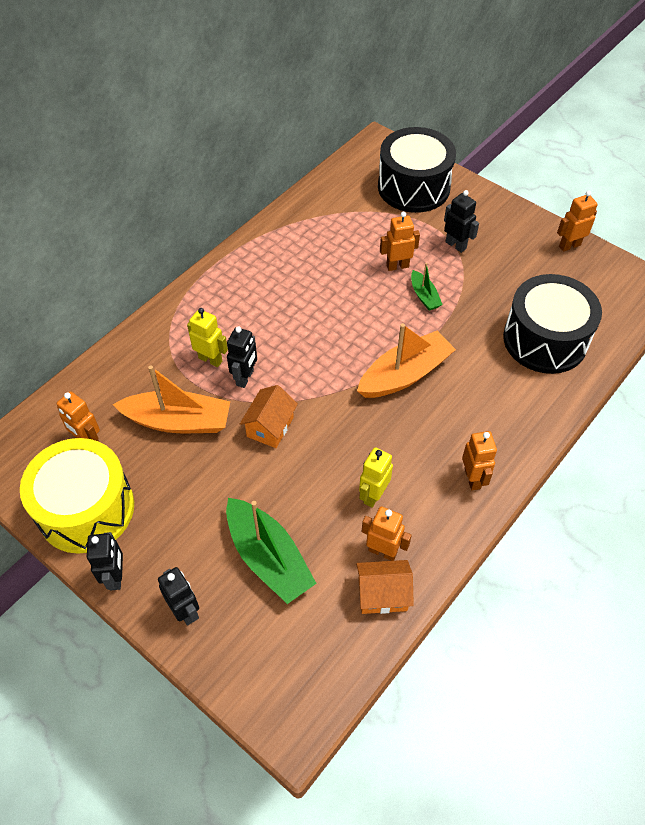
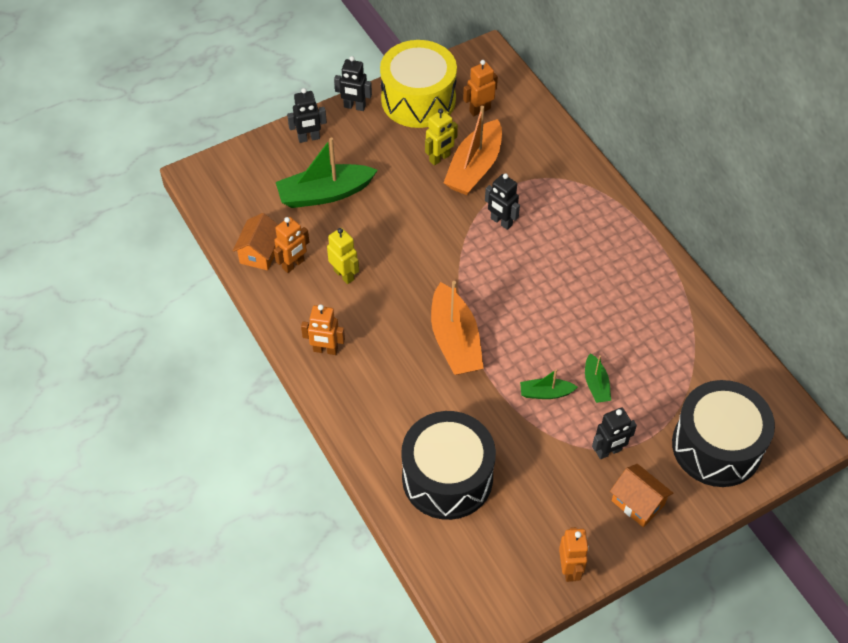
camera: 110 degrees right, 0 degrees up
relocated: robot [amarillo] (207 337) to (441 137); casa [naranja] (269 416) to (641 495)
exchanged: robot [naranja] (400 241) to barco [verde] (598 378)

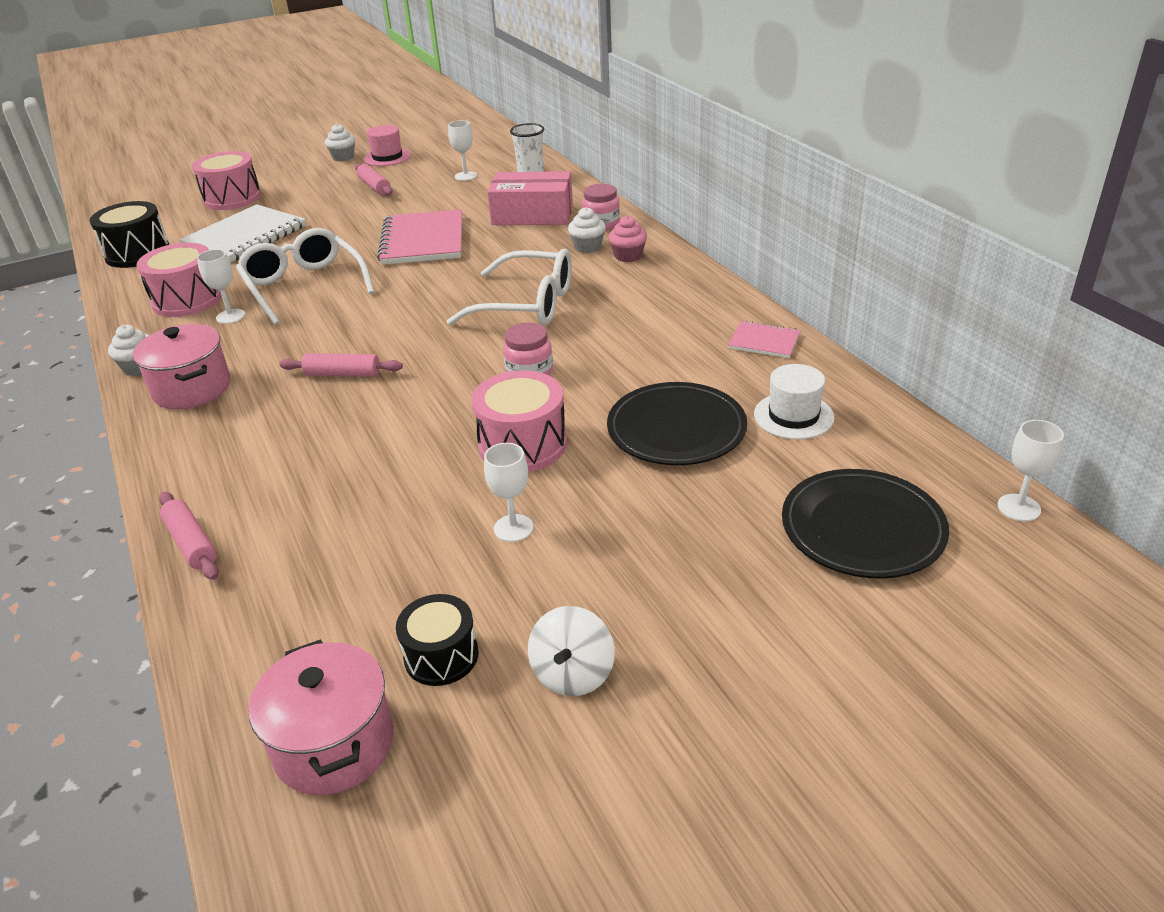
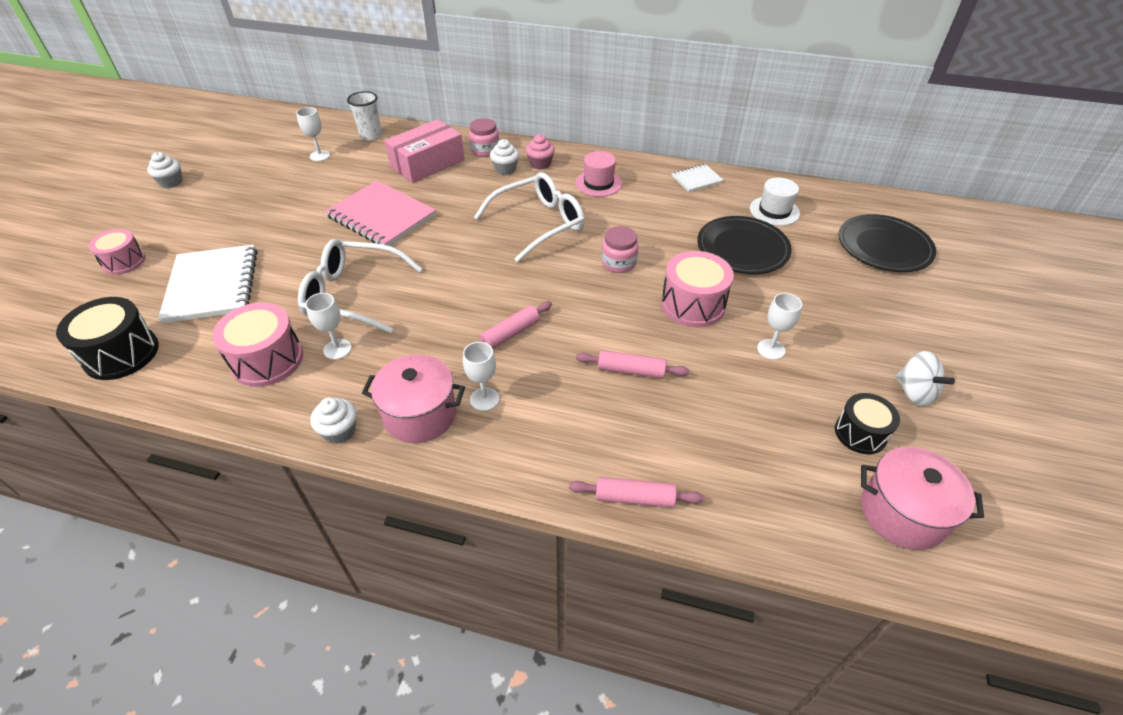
camera: 50 degrees left, 10 degrees up
relocated: copa [blanco] (1031 470) to (481 376); sombrero [rosa] (387 145) to (598 174); rodillo [rosa] (374 179) to (632 364)
colour: cuaderno [rosa] (764 339) to cuaderno [blanco] (697 178)
size: tambor [rosa] (226 180) = (116 252) x0.65

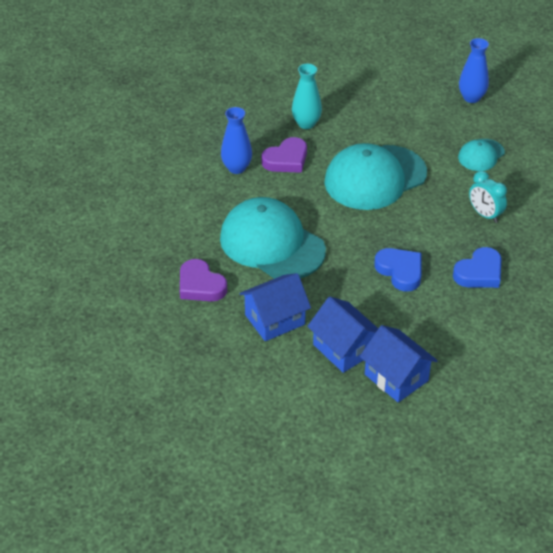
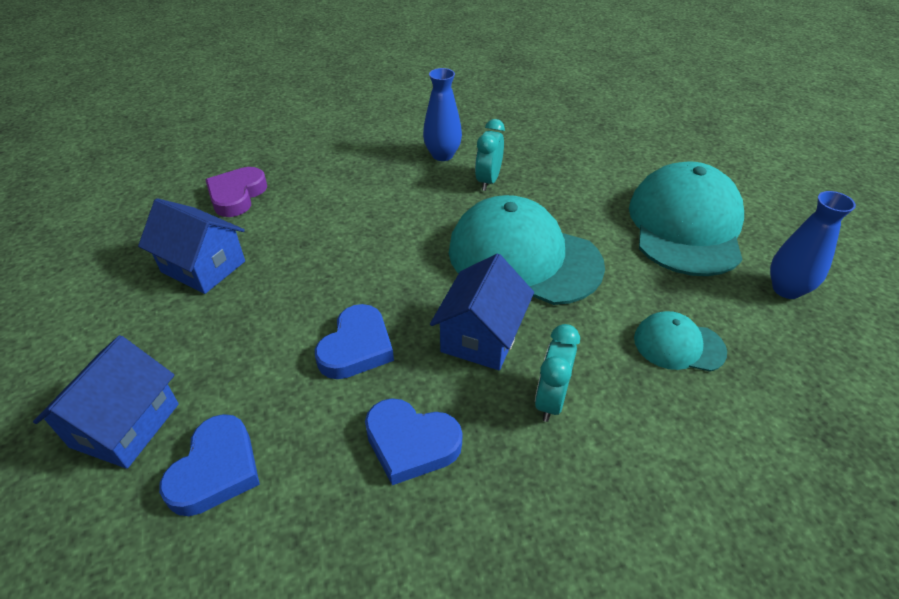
camera: 60 degrees right, 0 degrees up
missing: florero [turquesa] (307 96)
appeared: corazón [azul] (209 465)
relocated: casa [azul] (342 334) to (482 312); gorra [turquesa] (273 238) to (686 218)
exchanged: corazón [morado] (284 155) to despertador [turquesa] (490 155)

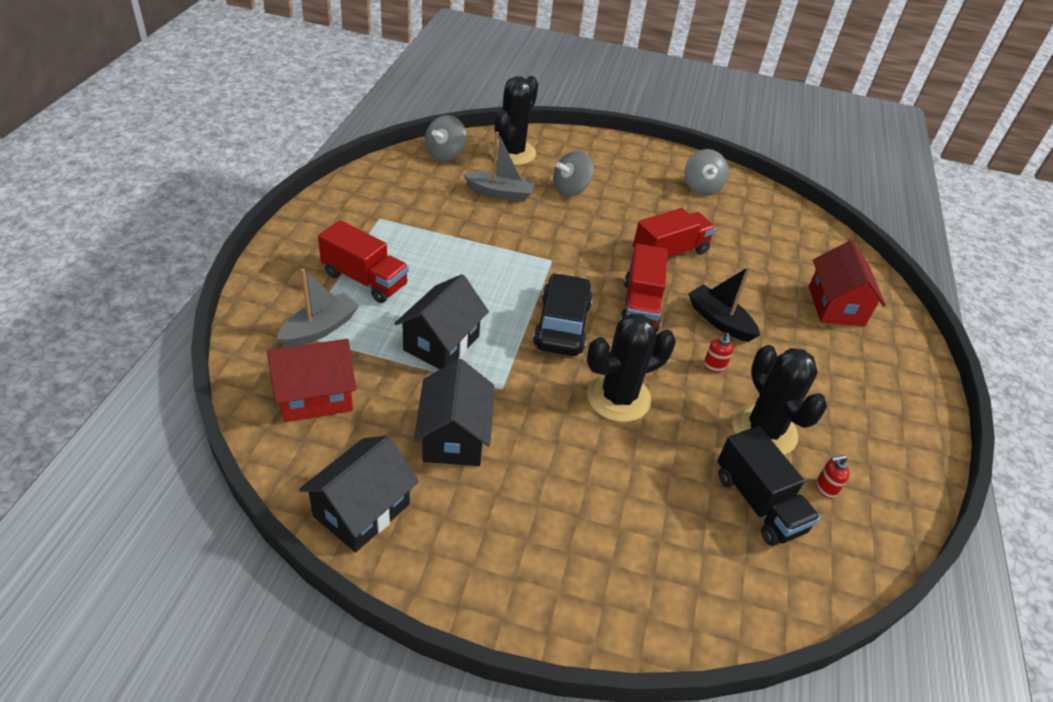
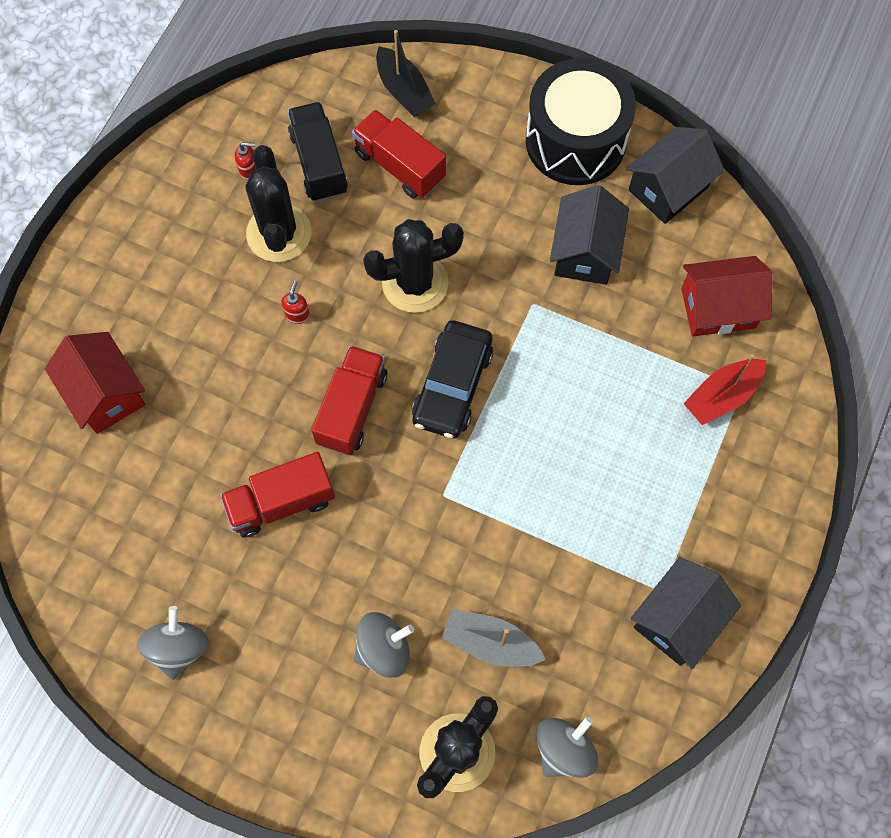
camera: 165 degrees left, 25 degrees up
appeared: tambor [negro] (581 121)
relocated: camión [rojo] (363 261) to (399 154); barco [negro] (724 304) to (406 73); casa [negro] (441 321) to (685 613)
colour: barco [gris] (318 308) to barco [rojo] (724 389)
spun: casa [rojo] (847 283) = (95 383) 45 degrees counterclockwise

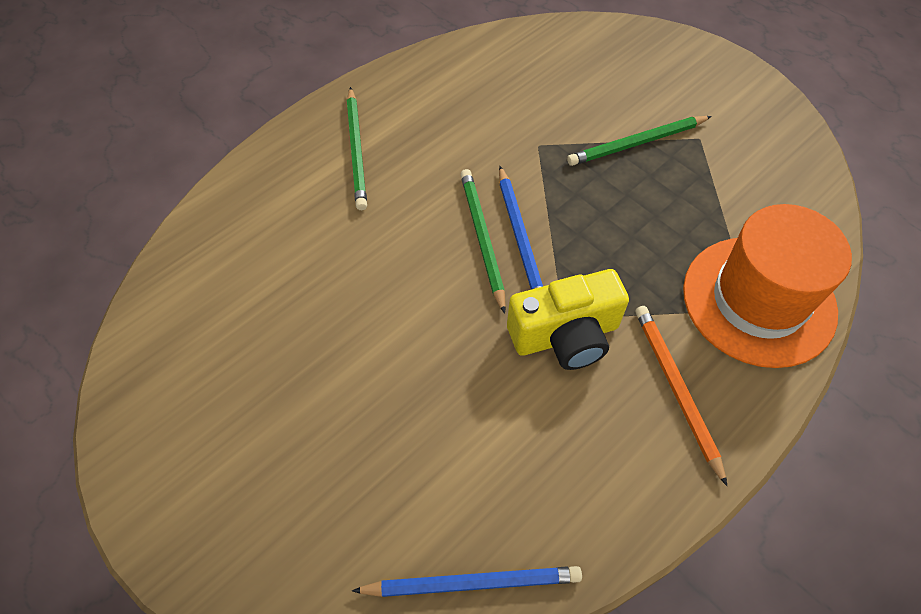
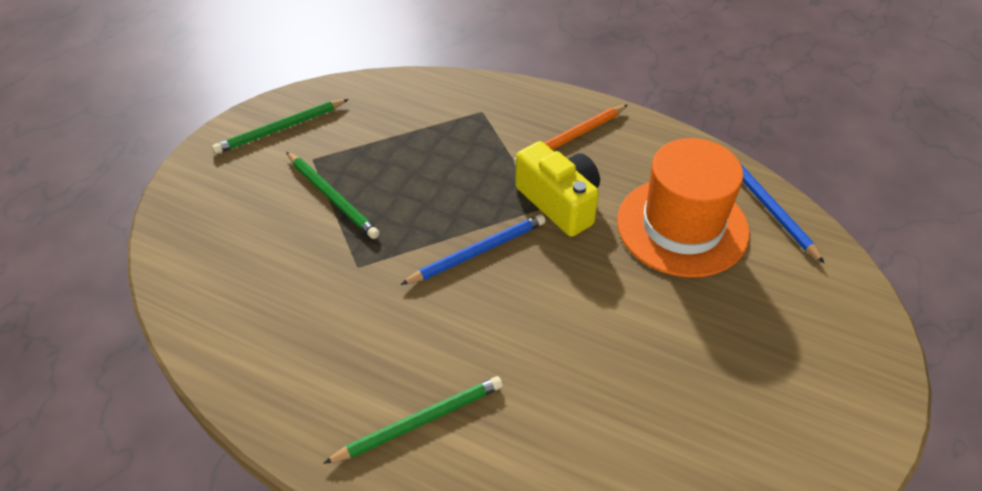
camera: 110 degrees left, 10 degrees down
relocated: lápiz [verde] (483 241) to (280 126); sombrero [naranja] (767 286) to (683 207)

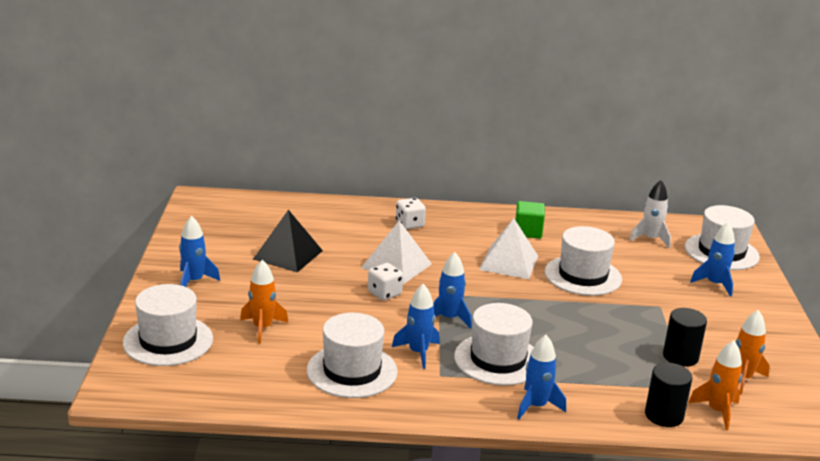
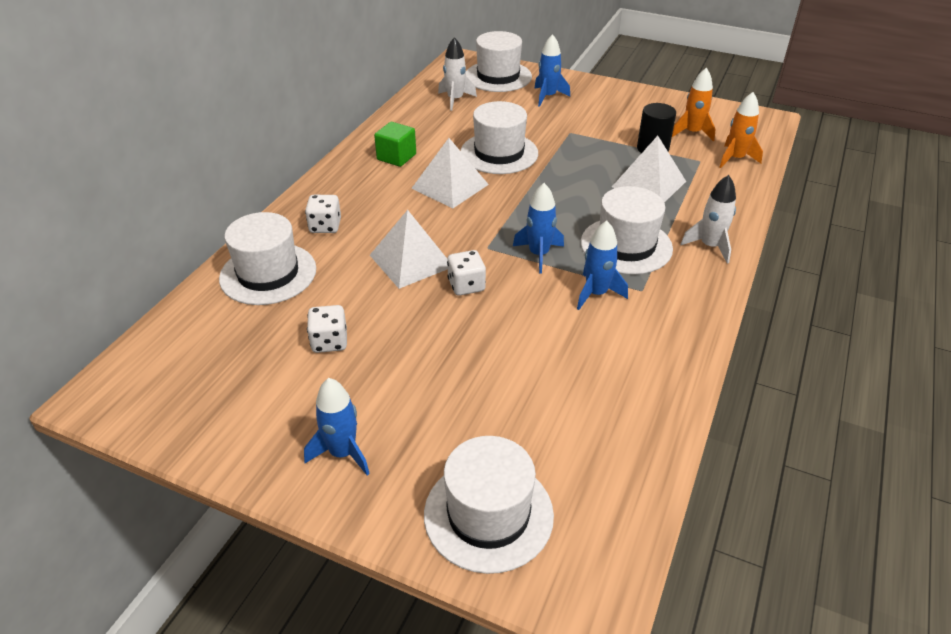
camera: 65 degrees left, 15 degrees up
missing: cohete [naranja] (264 302); cilindro [negro] (669 395)
appeared: pirámide [blanco] (649 169)
relocated: sombrero [blanco] (352 355) to (267 258)
exchanged: pirámide [negro] (288 241) to dado [blanco] (327 329)
colour: cohete [azul] (541 377) to cohete [blanco] (708 219)

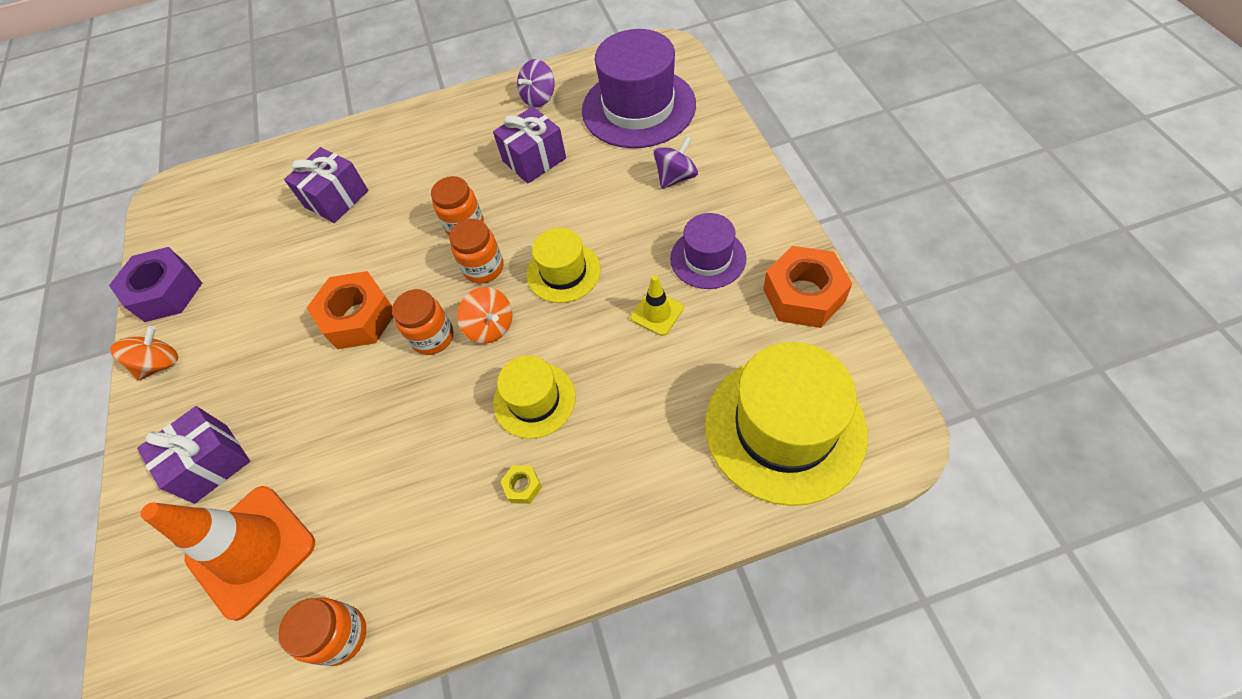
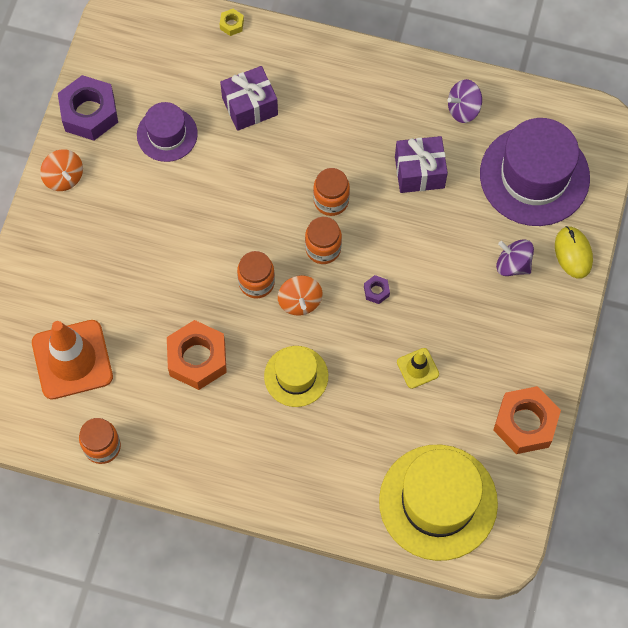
camera: 25 degrees right, 10 degrees up
missing: regalo [morado] (193 455)
appeared: ratón [amarillo] (574 252)
relocated: sombrero [morado] (708 251) to (167 132); tuerca [naranja] (350 310) to (197 355); tuerca [amarillo] (521 484) to (232 22)
exchanged: sombrero [amarillo] (564 265) to tuerca [morado] (377 289)
spun: peonza [naranja] (144 353) = (61 170) 75 degrees clockwise; peonza [morado] (675 162) = (515 257) 135 degrees counterclockwise

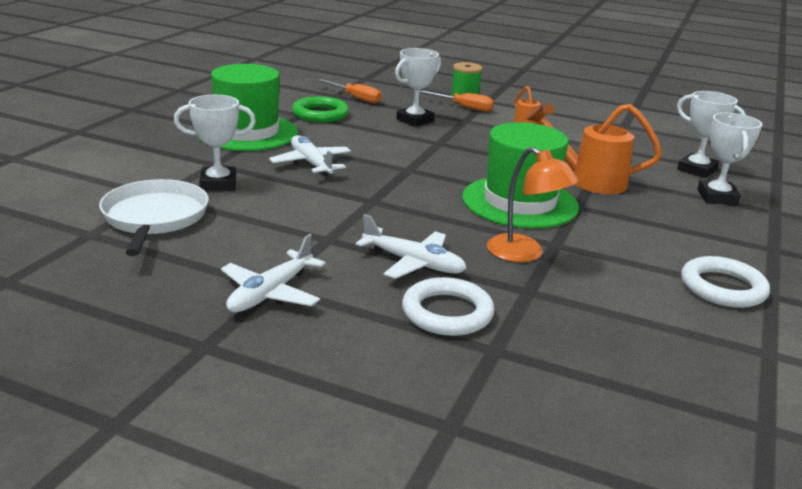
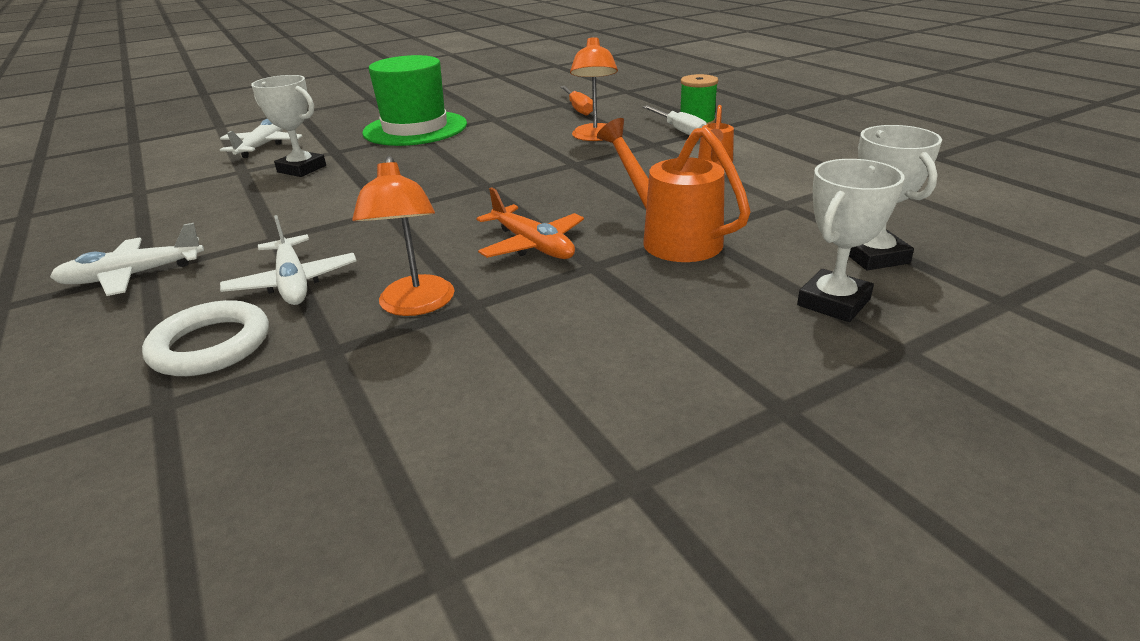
camera: 40 degrees right, 5 degrees up
missing: sartén [blanco] (154 217); anillo [verde] (320 109); anillo [blanco] (725 282)
relocated: avión [blanco] (310 155) to (261 138)
exchanged: sombrero [verde] (520 175) to avión [naranja] (530 223); trofeo [blanco] (418 87) to lámpara [naranja] (594 88)
colour: destornillador [naranja] (457 101) to destornillador [blanco] (674 120)

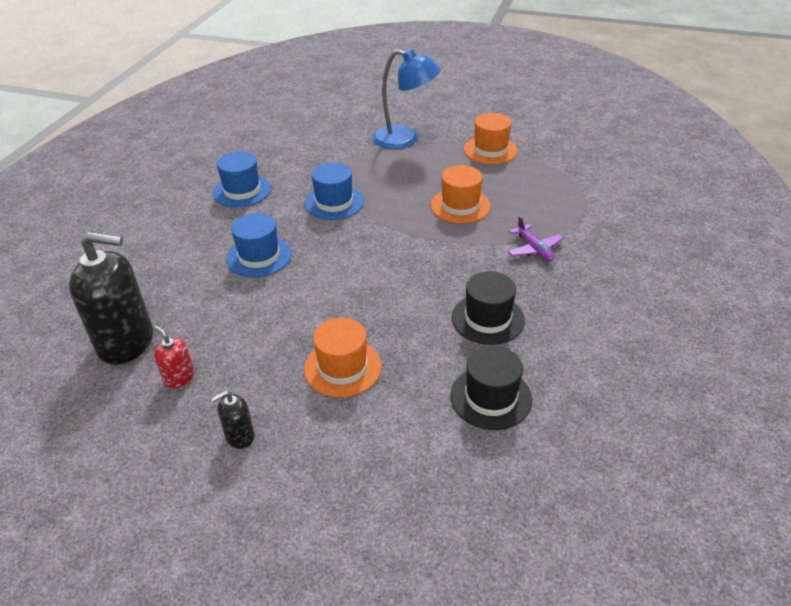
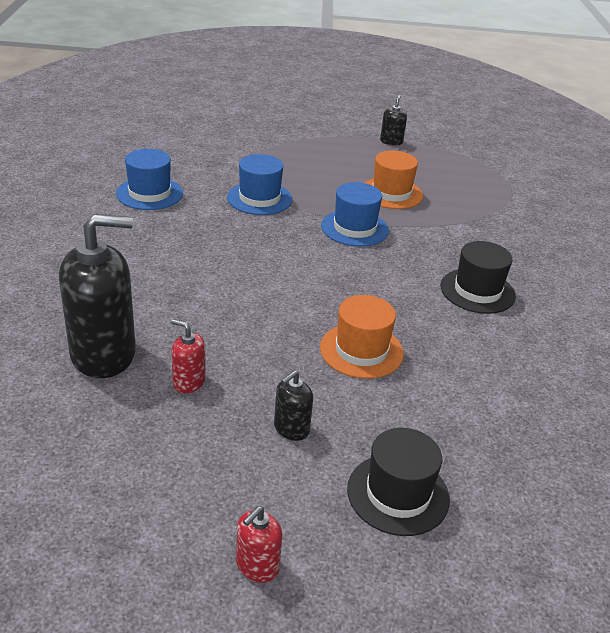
camera: 20 degrees left, 5 degrees down
missing: lámpara [azul] (406 98); avión [morado] (536 239)
appeared: dispensador de jabón [rojo] (259 544)
relocated: sombrero [azul] (259 245) to (355 214); sombrero [negro] (491 388) to (398 482)
exchanged: sombrero [naranja] (491 138) to dispensador de jabón [negro] (393 120)

